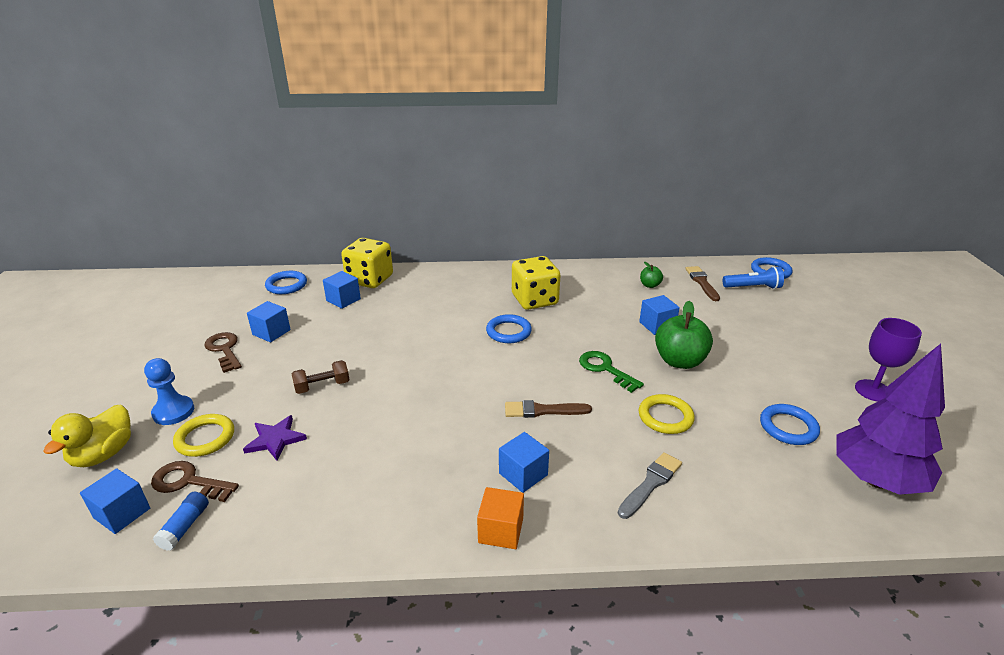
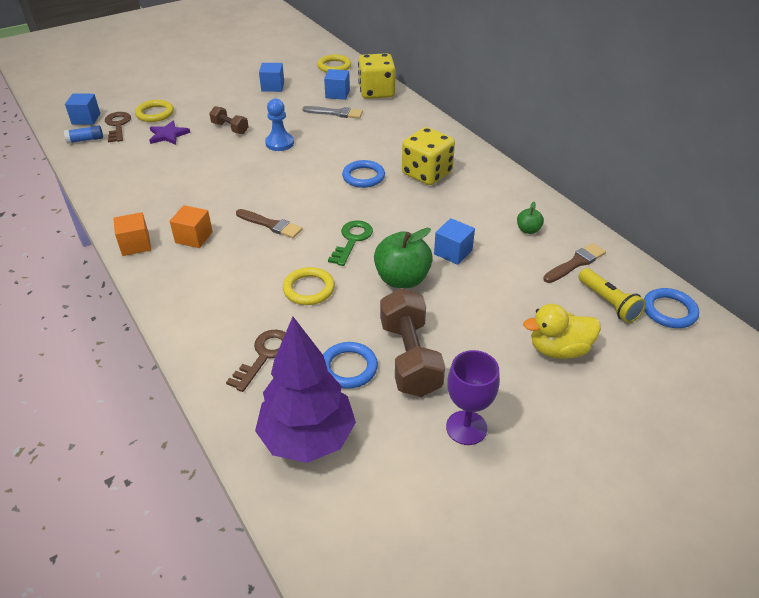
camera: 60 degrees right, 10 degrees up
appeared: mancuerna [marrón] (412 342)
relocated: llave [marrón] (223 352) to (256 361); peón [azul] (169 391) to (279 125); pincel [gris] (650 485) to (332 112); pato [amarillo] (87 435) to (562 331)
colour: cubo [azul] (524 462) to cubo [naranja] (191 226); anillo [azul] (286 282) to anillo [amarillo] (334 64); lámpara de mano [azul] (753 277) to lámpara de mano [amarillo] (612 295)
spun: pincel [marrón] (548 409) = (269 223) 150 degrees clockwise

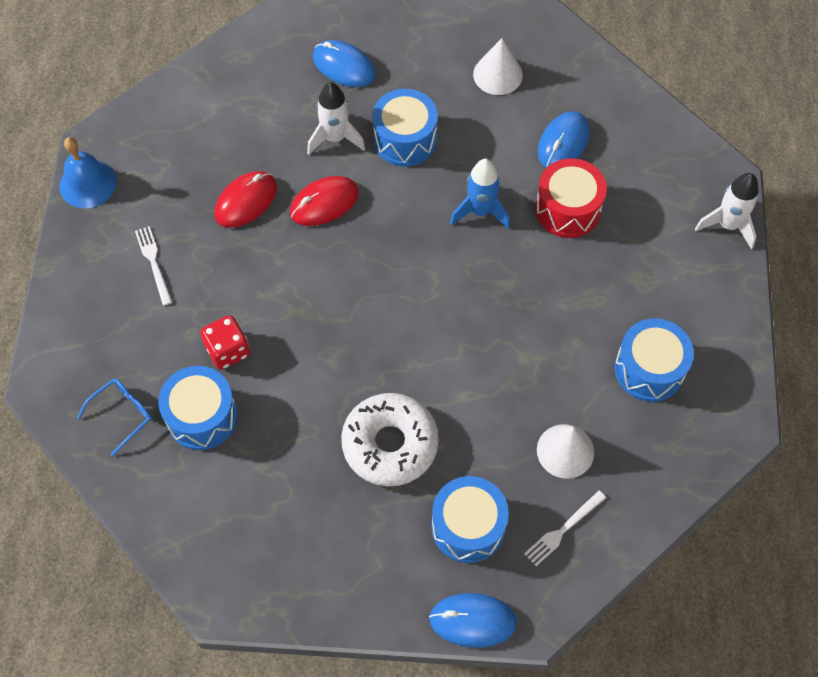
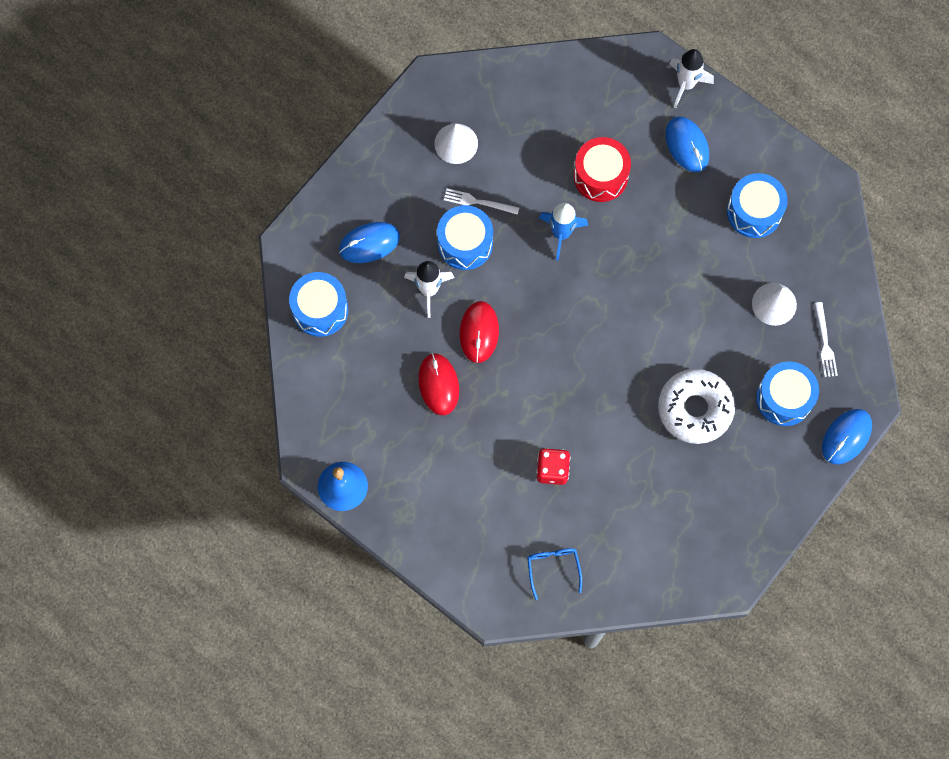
camera: 55 degrees left, 10 degrees up
relocated: tambor [azul] (198 408) to (318 304); tenedor [blanco] (153 266) to (481 201); ratón [azul] (563 139) to (687 144)

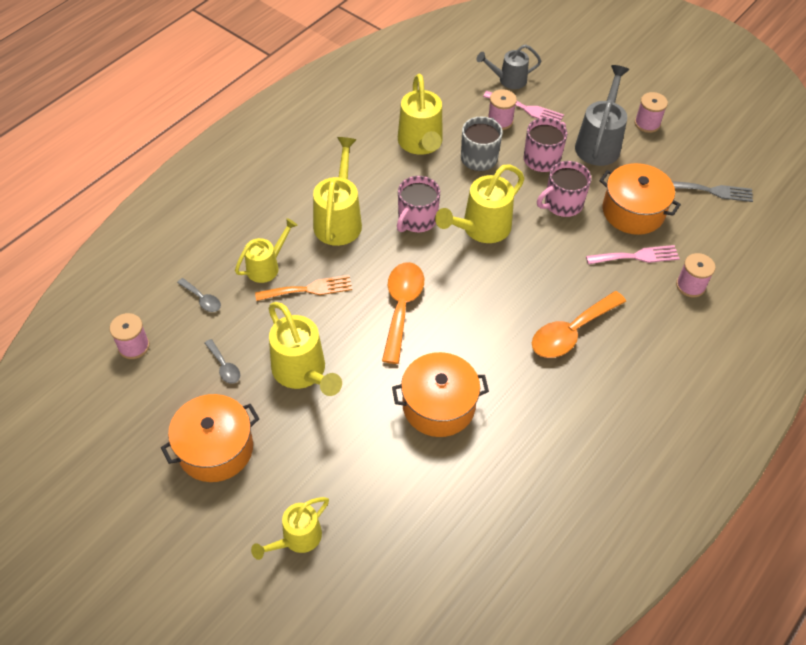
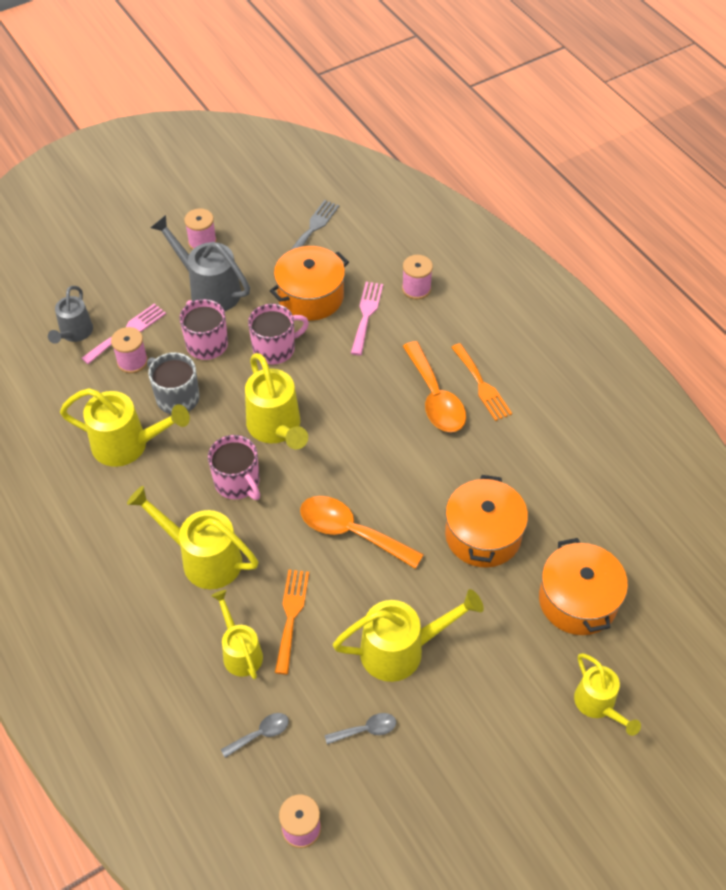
camera: 70 degrees left, 0 degrees up
appeared: tenedor [naranja] (481 382)
relocated: olla [naranja] (210 438) to (583 586)
spun: taza [rosa] (564 189) = (278 334) 105 degrees counterclockwise

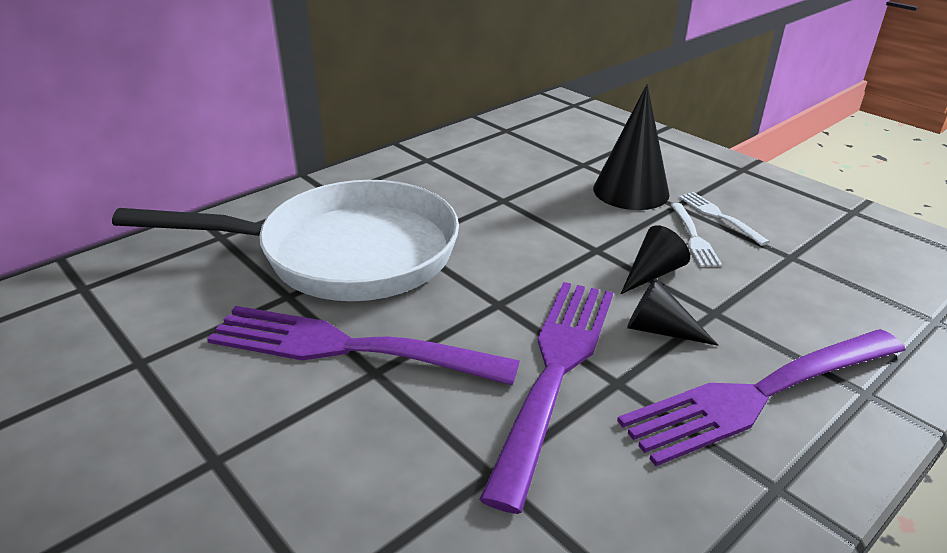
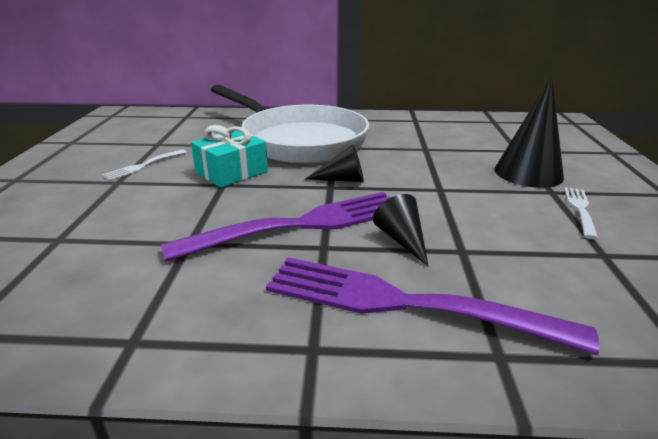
camera: 45 degrees right, 5 degrees down
relocated: tenedor [blanco] (696 235) to (144 165); cono [negro] (655 259) to (334 163)
exchanged: tenedor [morado] (363 345) to regalo [turquesa] (229 156)

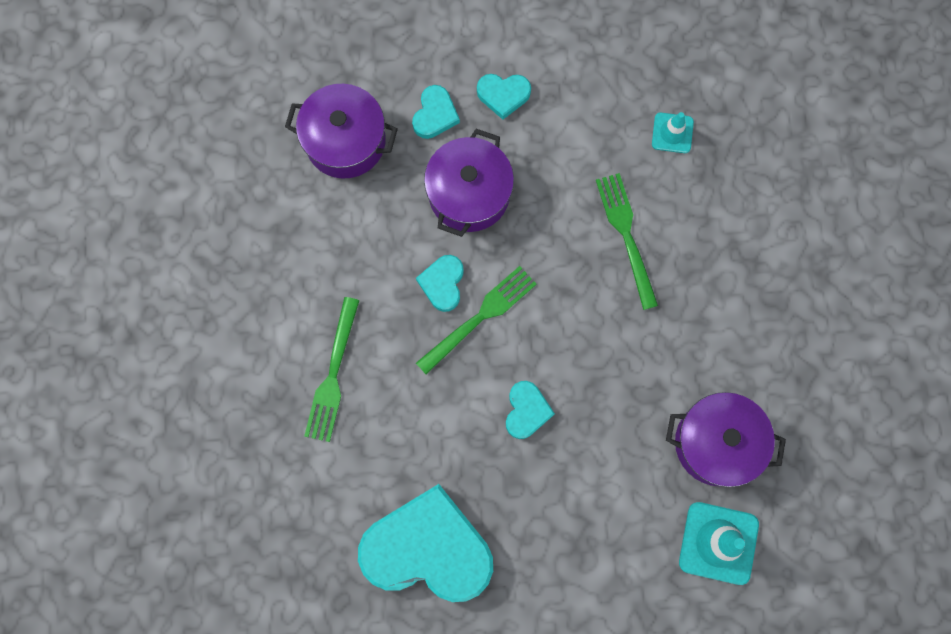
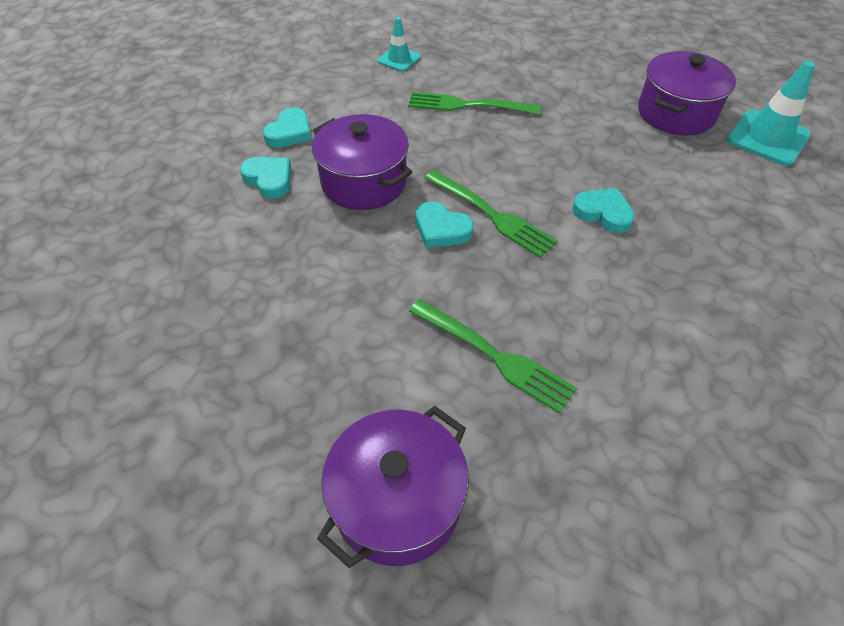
camera: 65 degrees left, 25 degrees down
missing: corazón [turquesa] (425 543)
relocated: olla [morado] (341 131) to (393 487)
spun: tenedor [verde] (476 320) = (491 214) 150 degrees clockwise

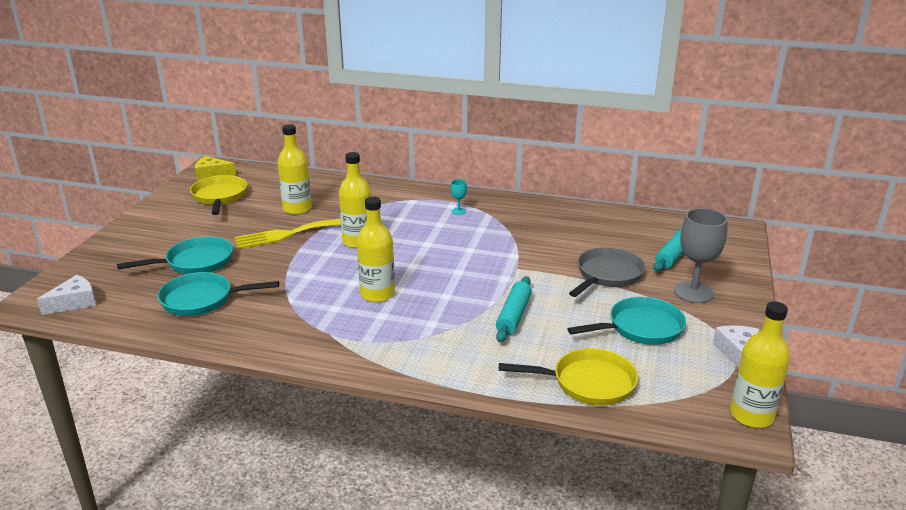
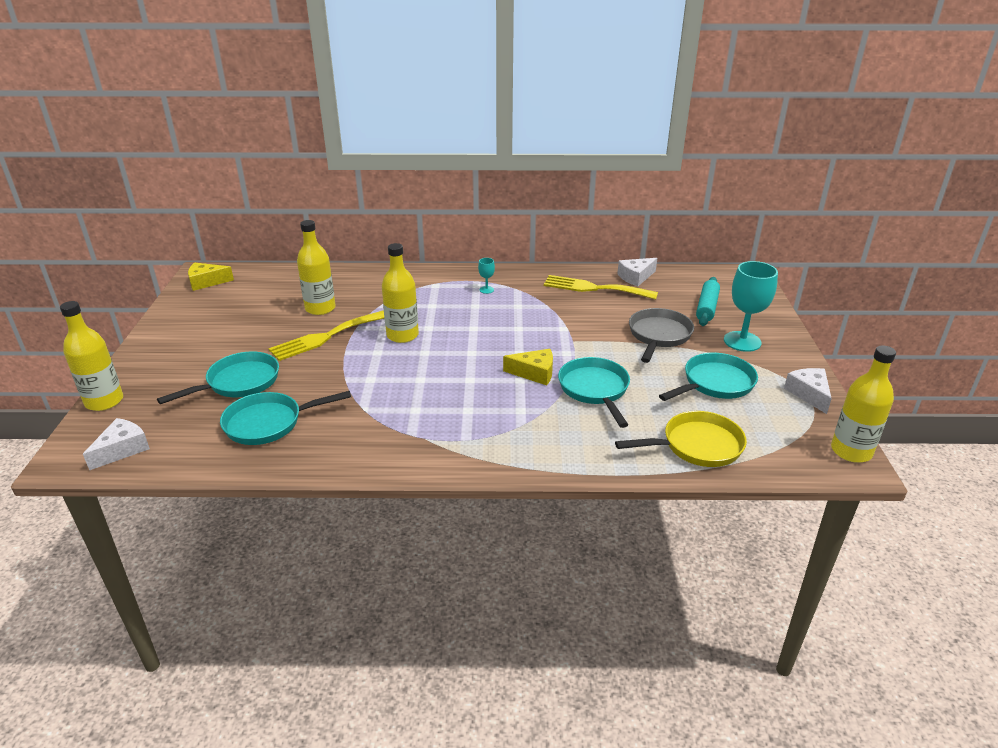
camera: 15 degrees left, 5 degrees up
missing: sartén [amarillo] (219 195)
appeared: queso [amarillo] (528 367); tenedor [amarillo] (601 287); queso [blanco] (637 272)
relocated: botella [amarillo] (376 249) to (91 356)
exchanged: rodillo [turquesa] (514 309) to sartén [turquesa] (594 392)
colour: copa [gris] (701 255) to copa [turquesa] (751 306)

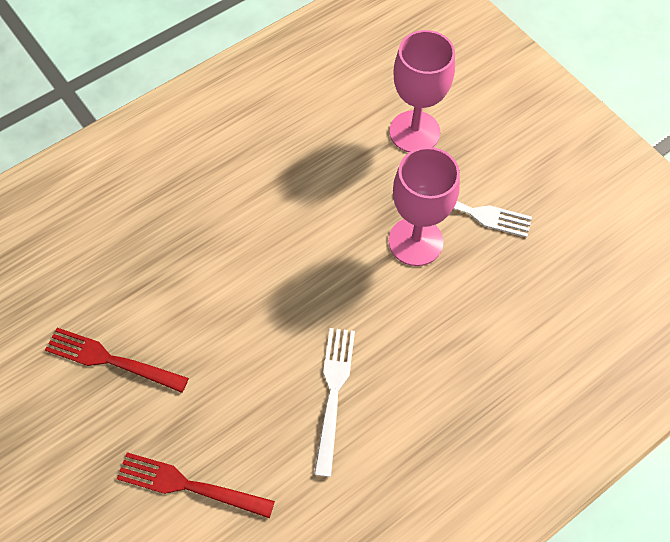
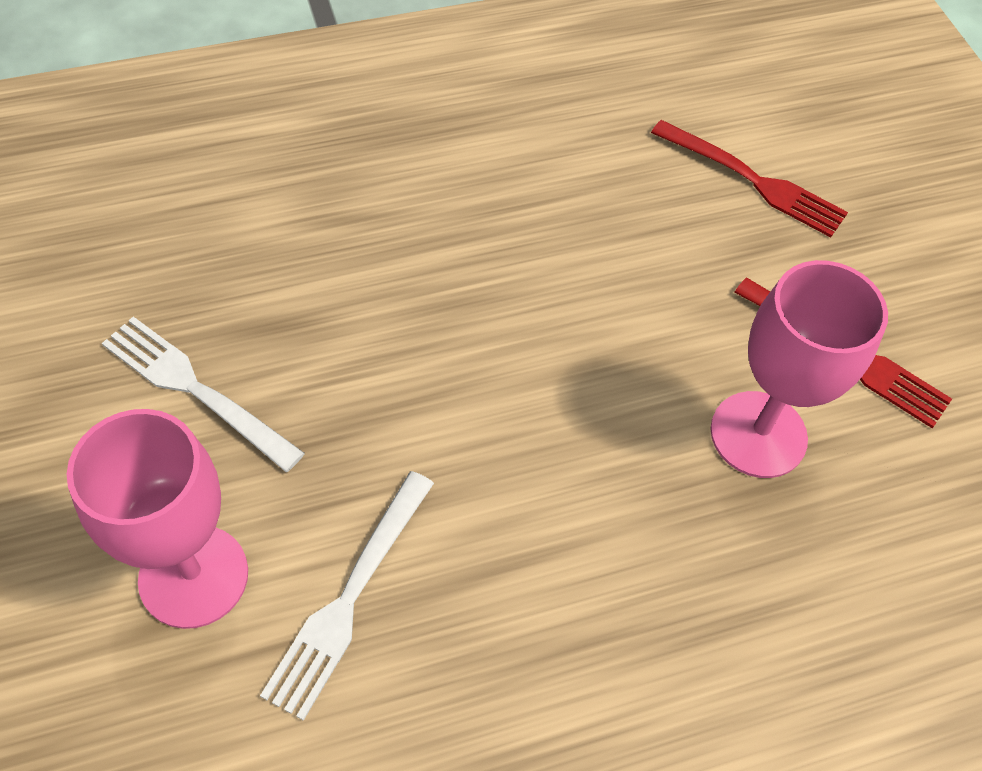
camera: 165 degrees left, 5 degrees down
relocated: tenedor [blanco] (334 402) to (347 596); copa [rosa] (424 206) to (799 369)

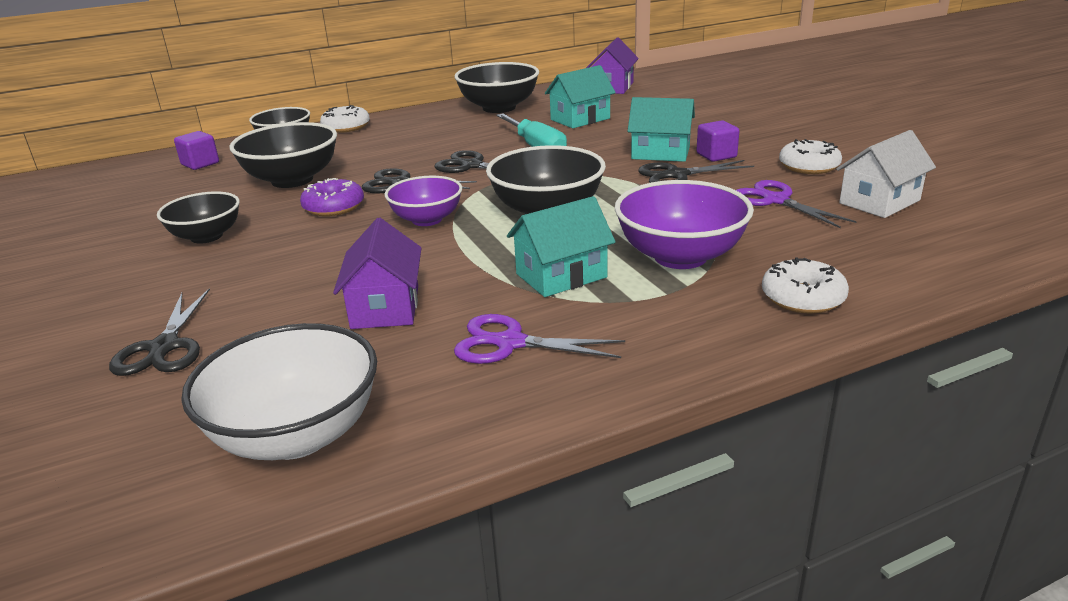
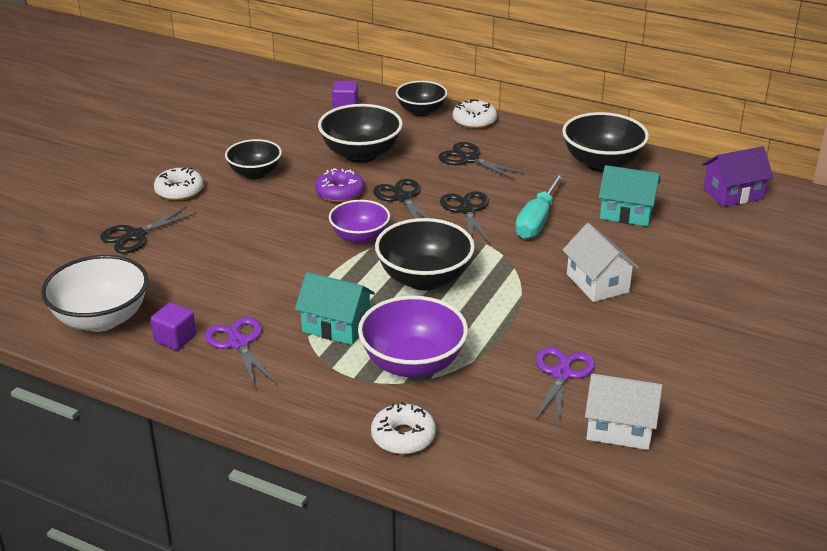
camera: 50 degrees right, 5 degrees up
missing: casa [morado] (377 273)
relocated: cubo [morado] (717 141) to (173 326); rosquilla [blanco] (810 156) to (179 184); tijeras [negro] (696 171) to (481 161)
colour: casa [turquesa] (661 129) to casa [blanco] (601 262)

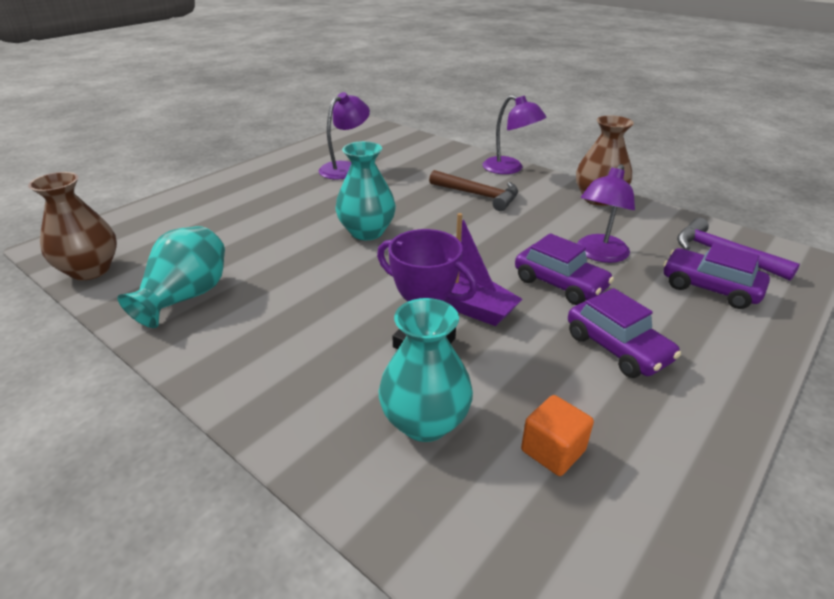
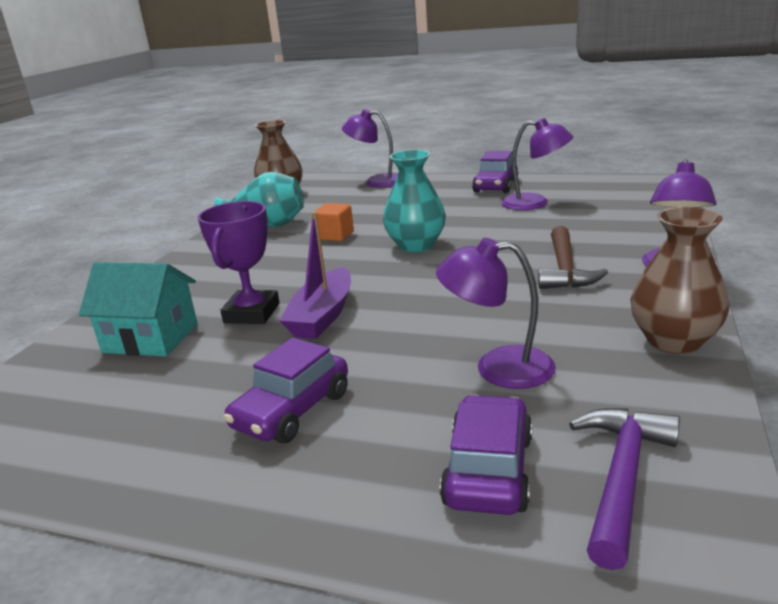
camera: 70 degrees right, 10 degrees down
appeared: lámpara [morado] (370 148)
relocated: cubo [naranja] (557 435) to (334 222); coche [morado] (564 269) to (495 172)
exchanged: florero [turquesa] (426 370) to casa [turquesa] (138 309)

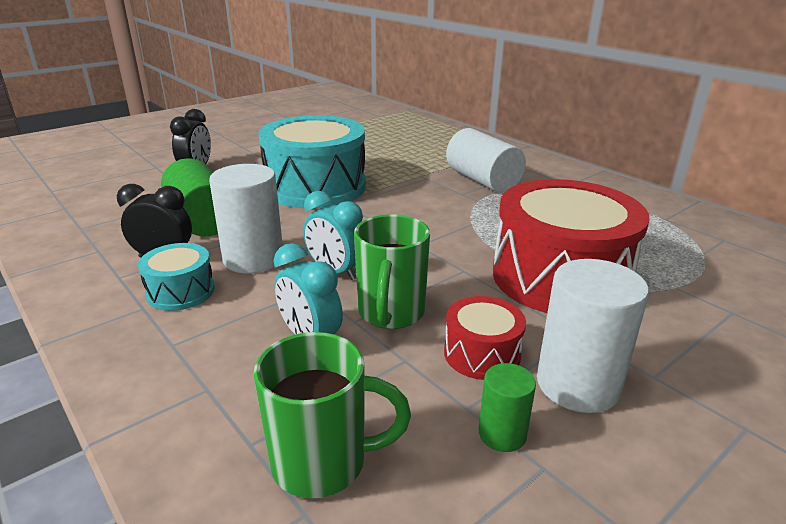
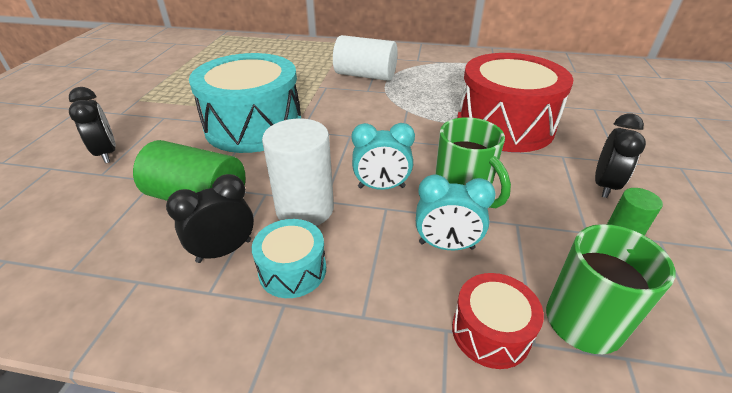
camera: 40 degrees left, 10 degrees up
relocated: tambor [rojo] (485 338) to (498 321)
exchanged: cilindro [blanco] (593 336) to despertador [negro] (620 155)

